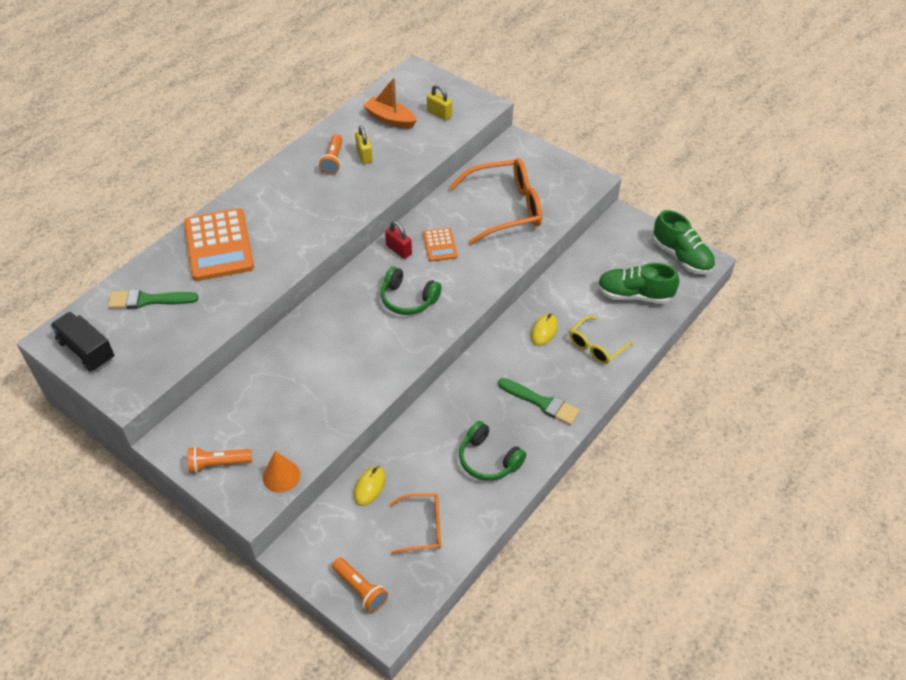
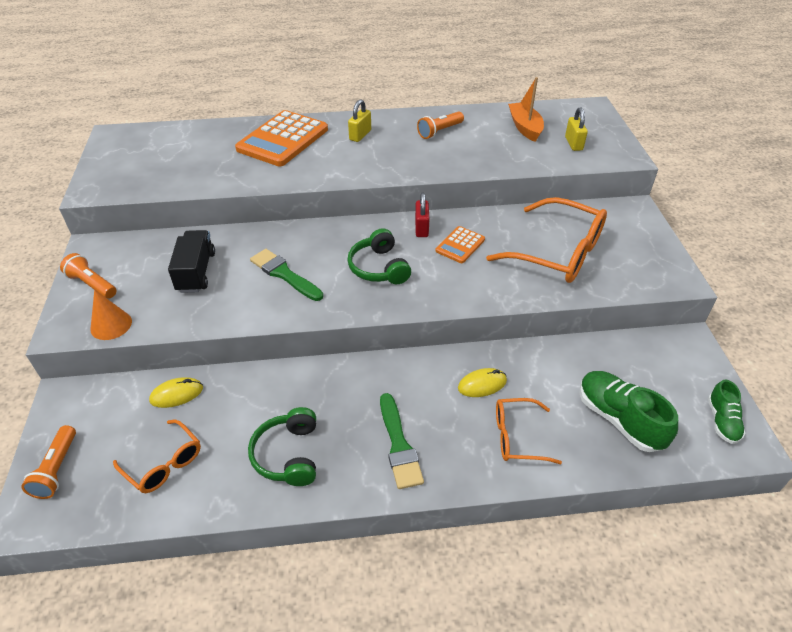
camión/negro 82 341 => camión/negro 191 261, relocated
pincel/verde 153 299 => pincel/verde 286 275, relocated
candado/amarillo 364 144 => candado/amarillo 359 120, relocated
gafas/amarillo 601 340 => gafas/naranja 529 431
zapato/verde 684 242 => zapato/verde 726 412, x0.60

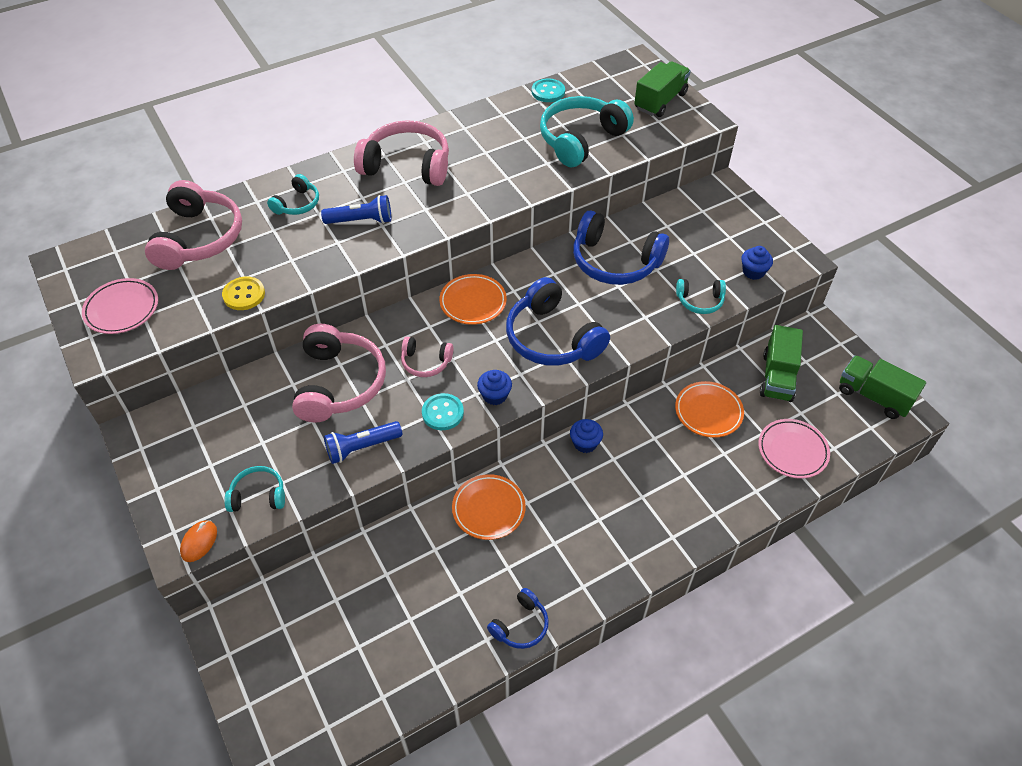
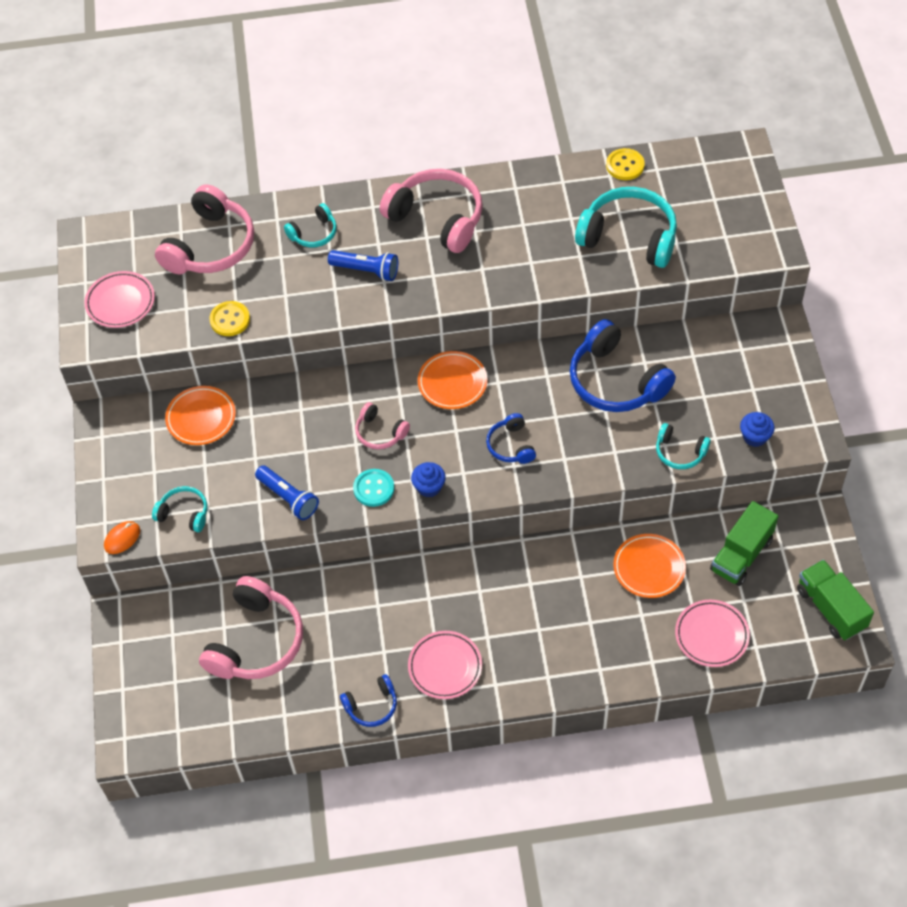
plato/naranja 489 507 => plato/naranja 200 415, relocated
auriculares/rosa 339 373 => auriculares/rosa 251 627, relocated
lámpara de mano/azul 363 442 => lámpara de mano/azul 287 492, 135 degrees counterclockwise
nothing => plato/rosa 445 665
auriculares/azul 558 321 => auriculares/azul 511 438, x0.51
auriculares/turquesa 587 131 => auriculares/turquesa 626 227, 45 degrees clockwise
botón/turquesa 548 90 => botón/amarillo 625 164
magdalena/azul 586 436 => nothing
camión/verde 662 89 => nothing

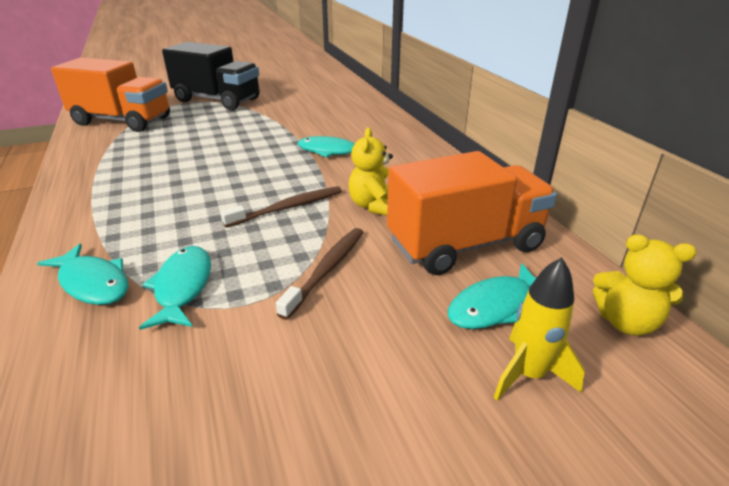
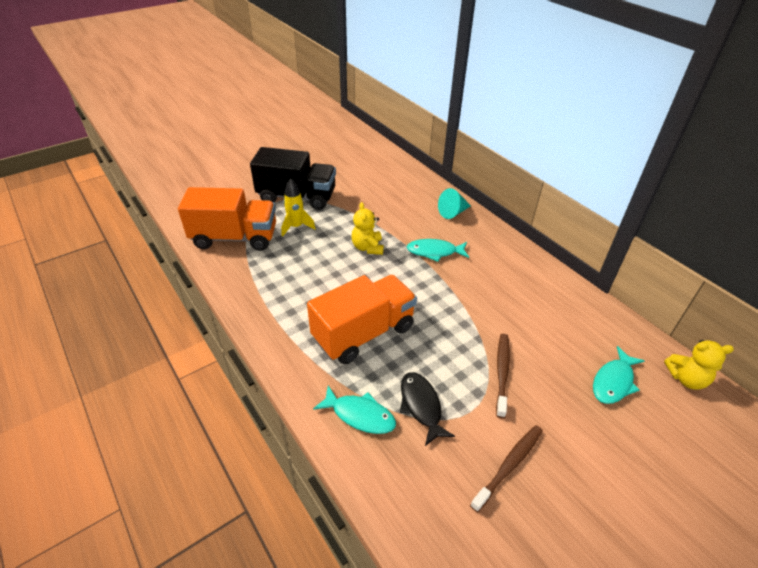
cohete/amarillo 539 328 => cohete/amarillo 298 208, relocated
camión/naranja 472 213 => camión/naranja 362 319, relocated
osito/amarillo 371 172 => osito/amarillo 368 228, relocated
pez/turquesa 175 288 => pez/negro 427 409
nothing => cono/turquesa 454 203
cepillo de dientes/marrón 281 206 => cepillo de dientes/marrón 506 468, relocated

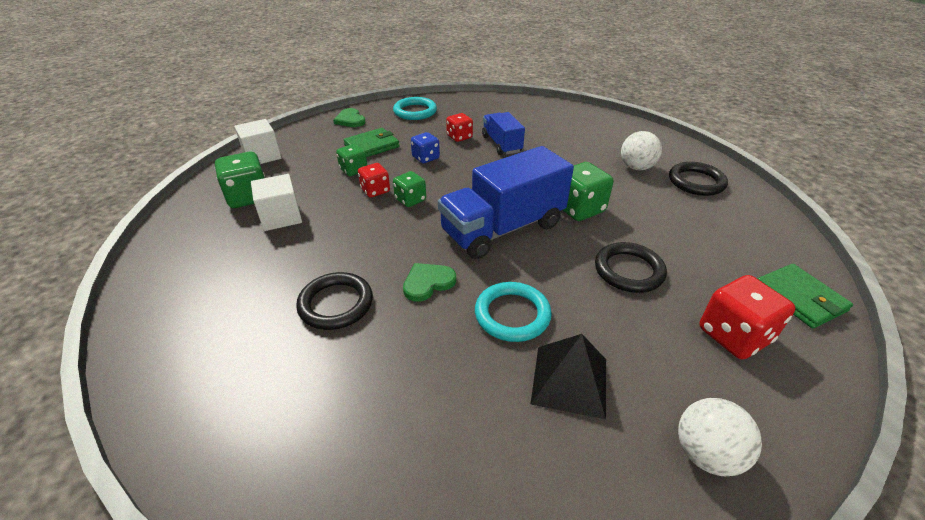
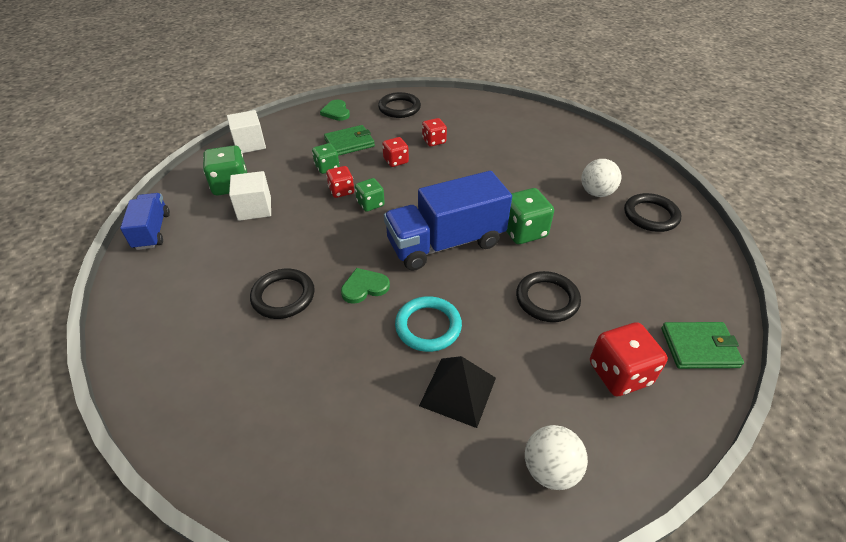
camión/azul 503 133 => camión/azul 145 221, relocated
anillo/turquesa 415 108 => anillo/negro 399 105
dado/azul 425 147 => dado/rojo 395 152
cartera/verde 805 296 => cartera/verde 702 345, 75 degrees counterclockwise

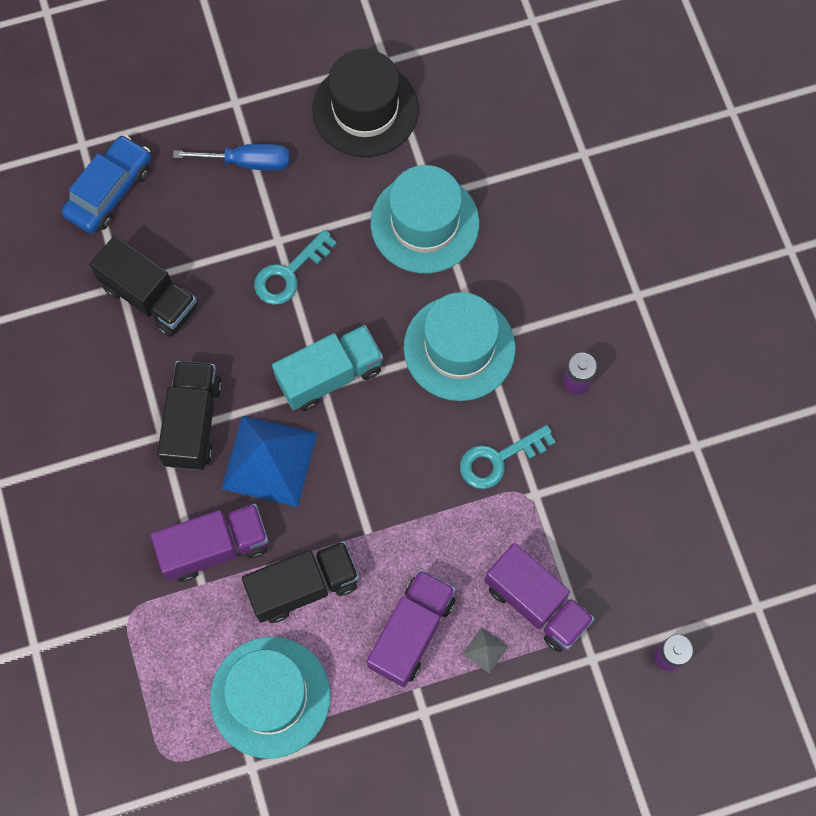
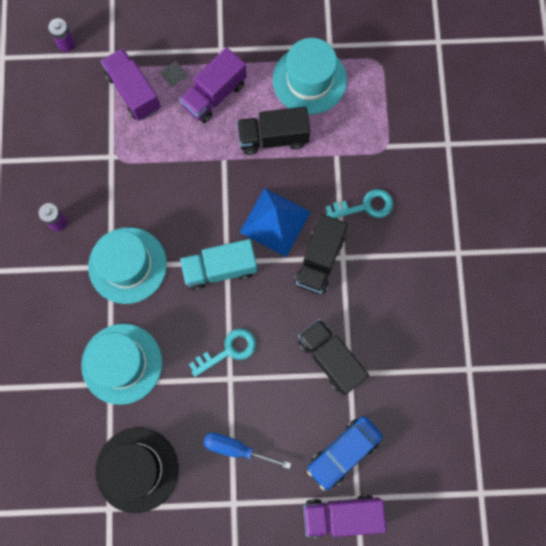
camión/morado 210 543 => camión/morado 345 516, relocated
llave/turquesa 508 457 => llave/turquesa 359 203, relocated

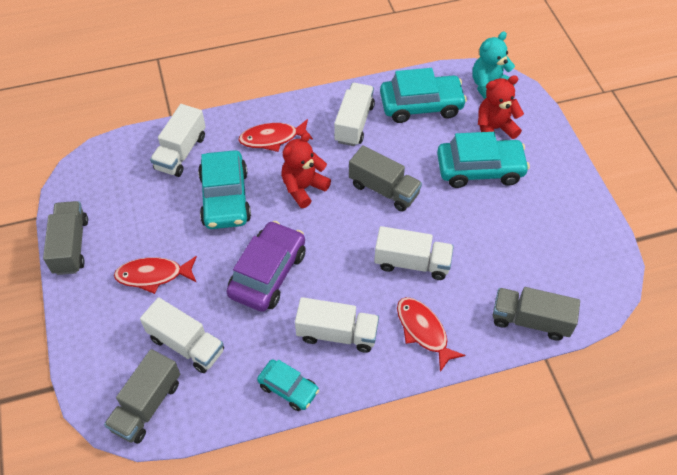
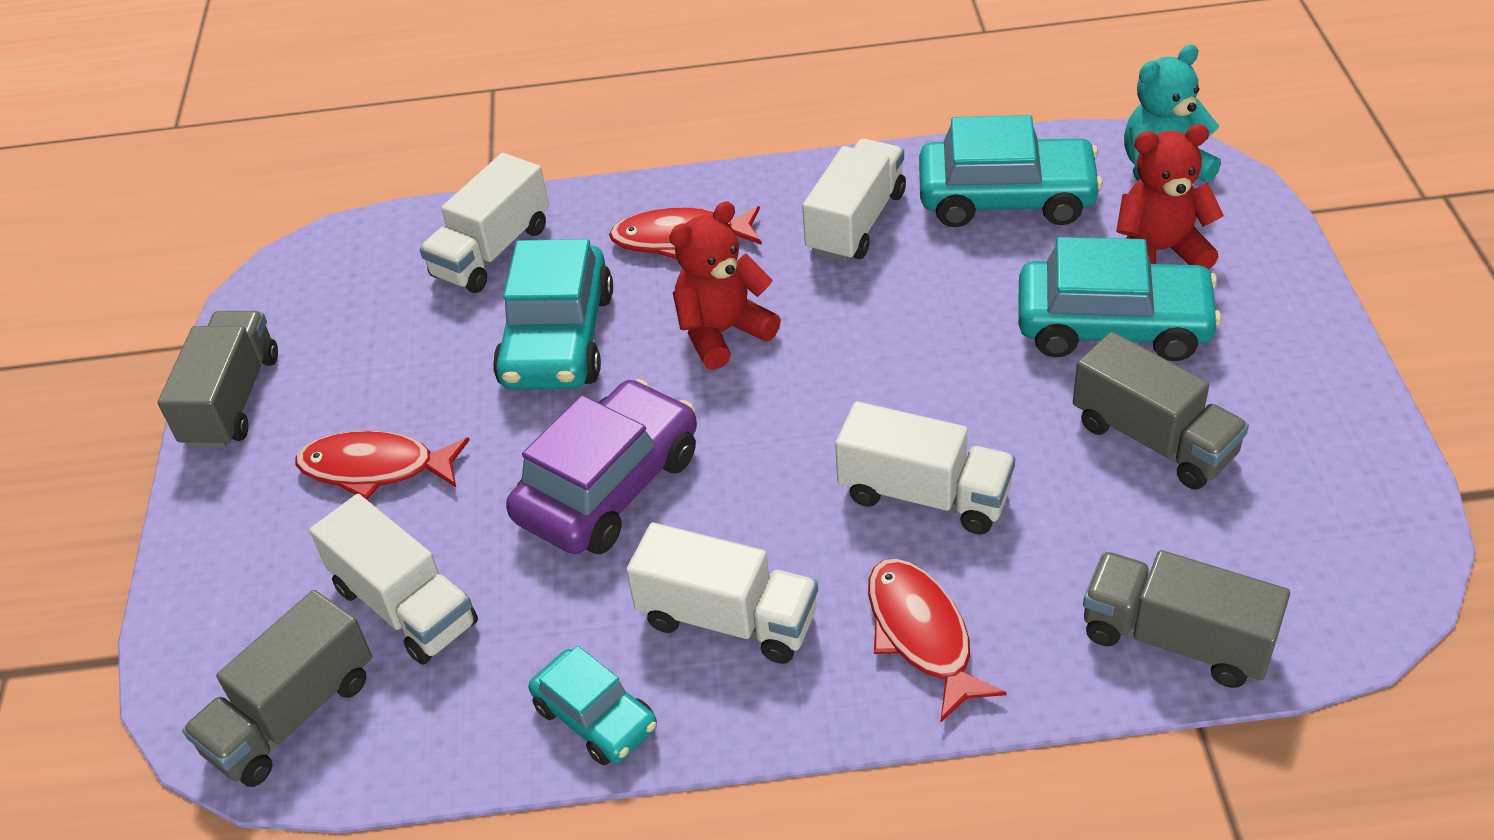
camión/gris 385 178 => camión/gris 1161 411, relocated

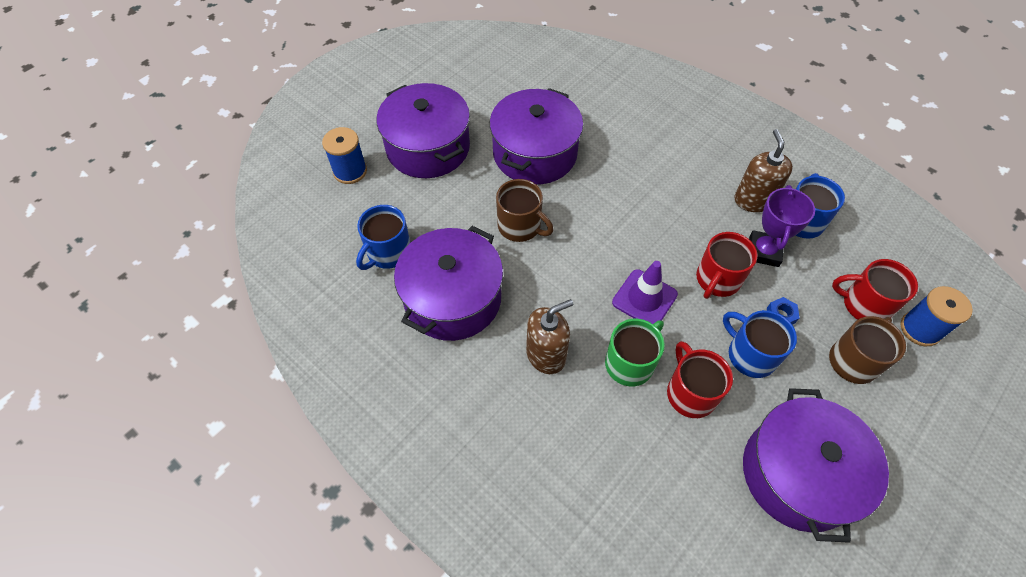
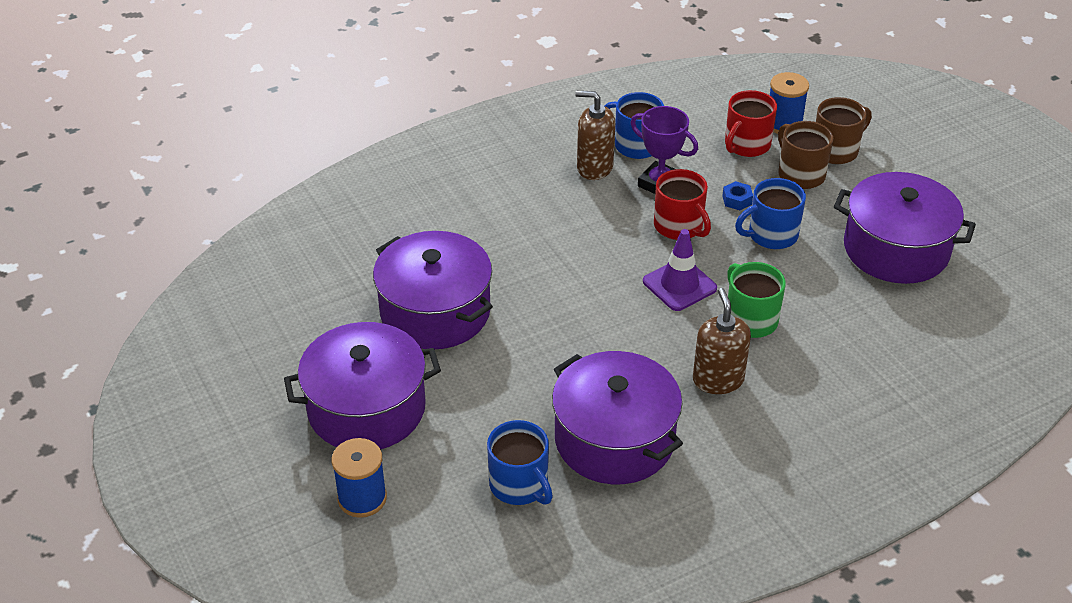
taza/marrón 525 210 => taza/marrón 844 130, relocated
taza/rojo 700 379 => nothing

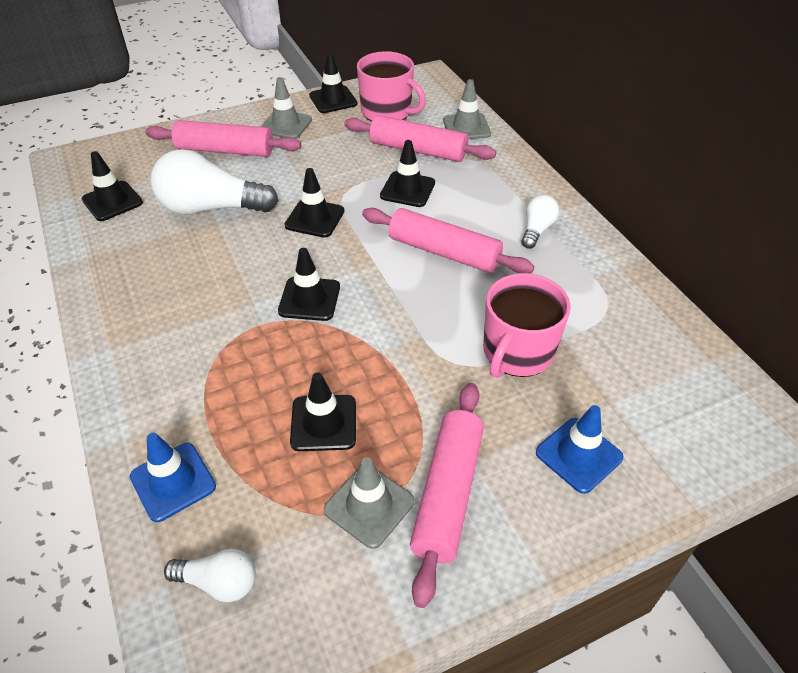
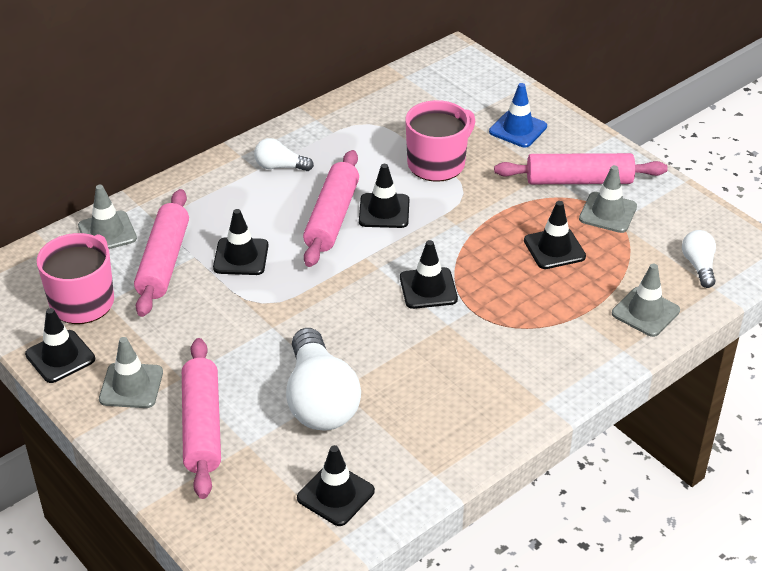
cono de tráfico/negro 314 203 => cono de tráfico/negro 384 196, relocated
taza/rosa 527 325 => taza/rosa 440 141, 60 degrees counterclockwise
cono de tráfico/azul 173 477 => cono de tráfico/gris 646 300

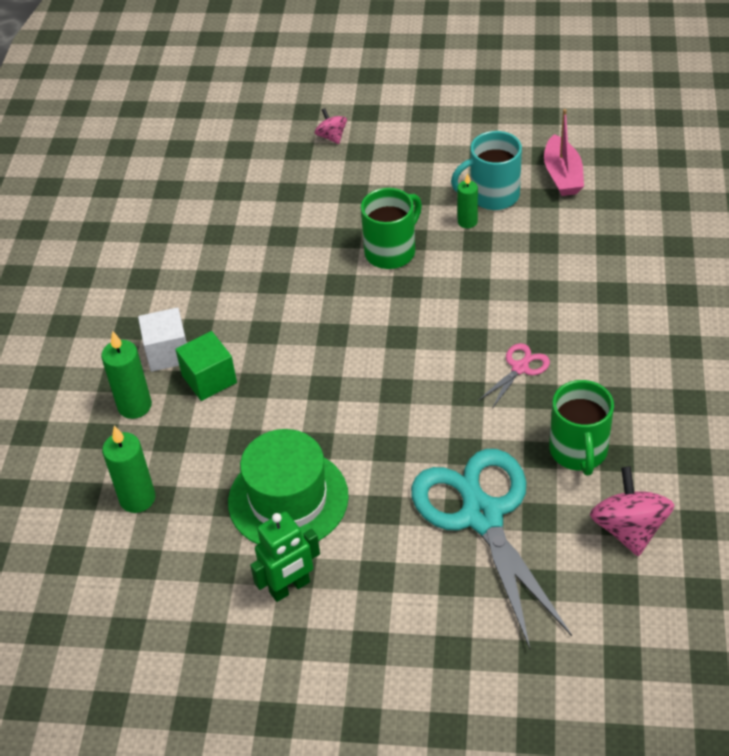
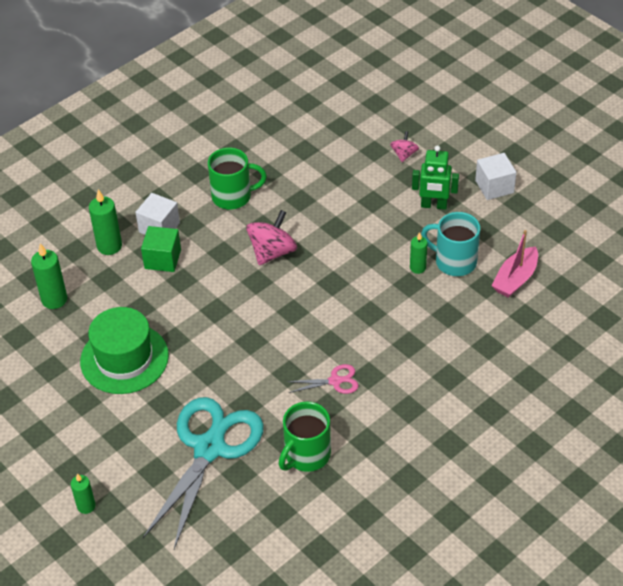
nothing => vela/verde 83 493
taza/verde 391 228 => taza/verde 237 178, relocated
peonza/rosa 632 511 => peonza/rosa 271 237, relocated
robot/verde 285 556 => robot/verde 435 178, relocated
nothing => cubo/blanco 496 176

